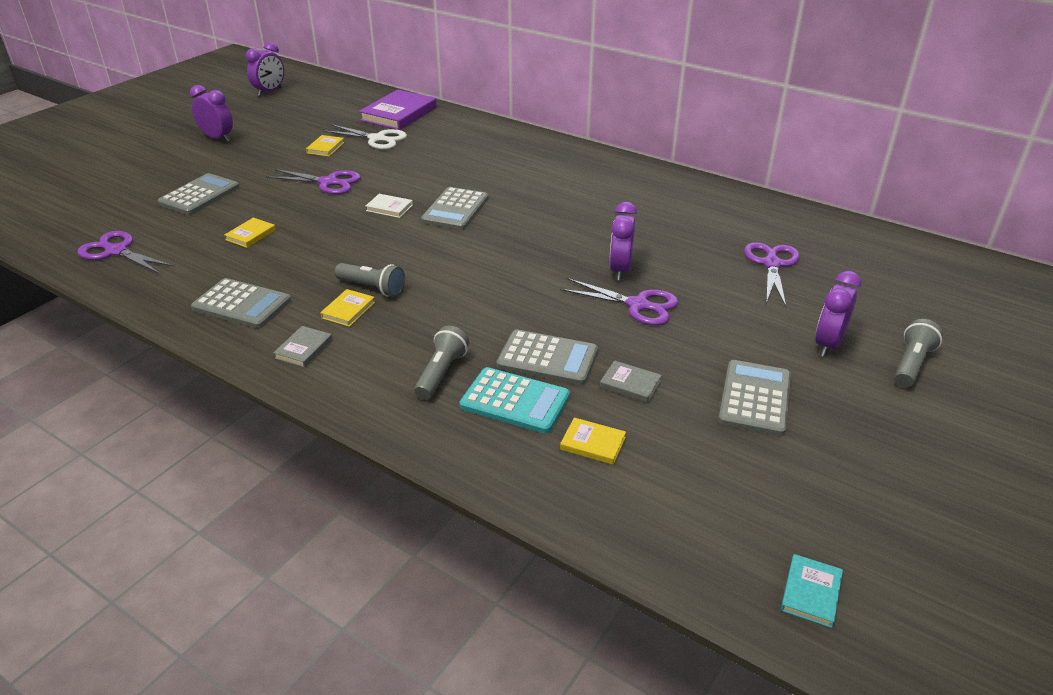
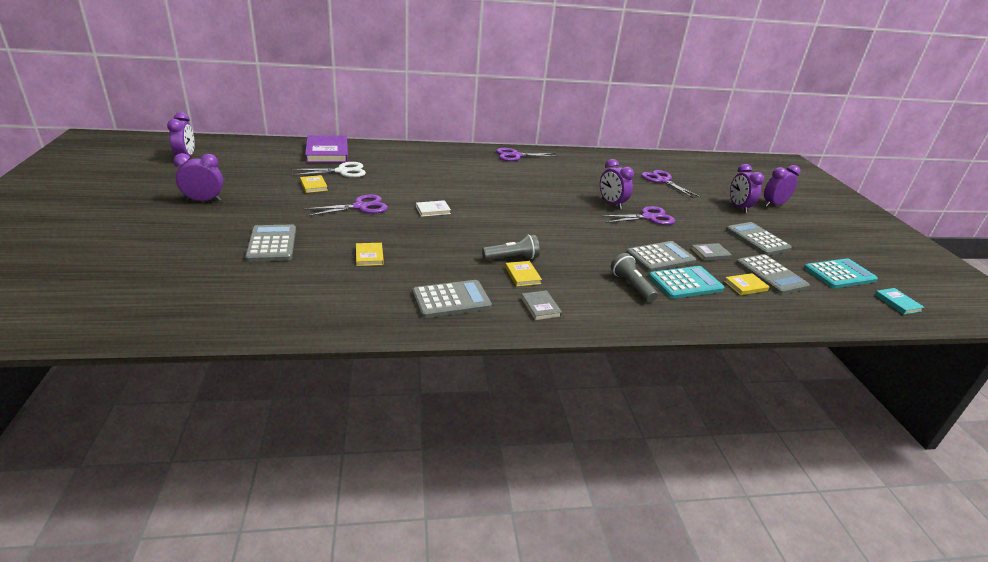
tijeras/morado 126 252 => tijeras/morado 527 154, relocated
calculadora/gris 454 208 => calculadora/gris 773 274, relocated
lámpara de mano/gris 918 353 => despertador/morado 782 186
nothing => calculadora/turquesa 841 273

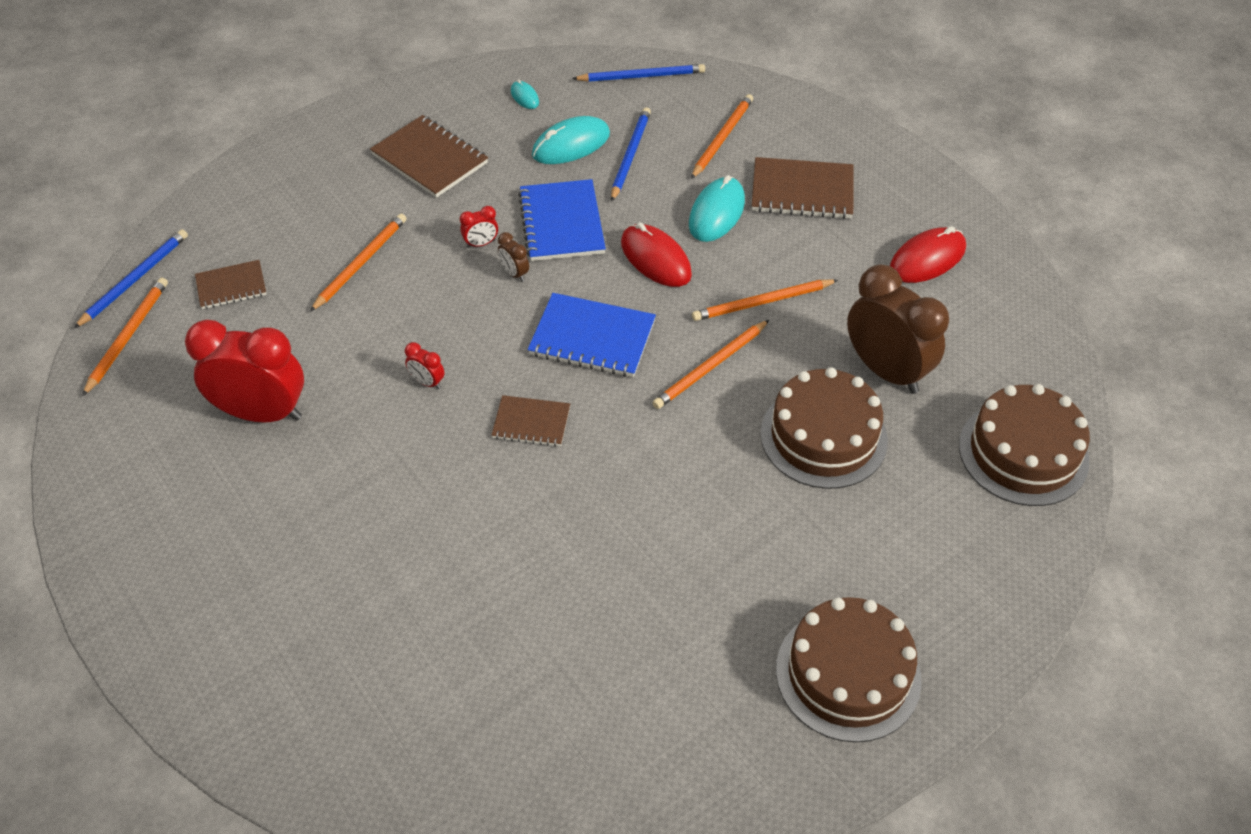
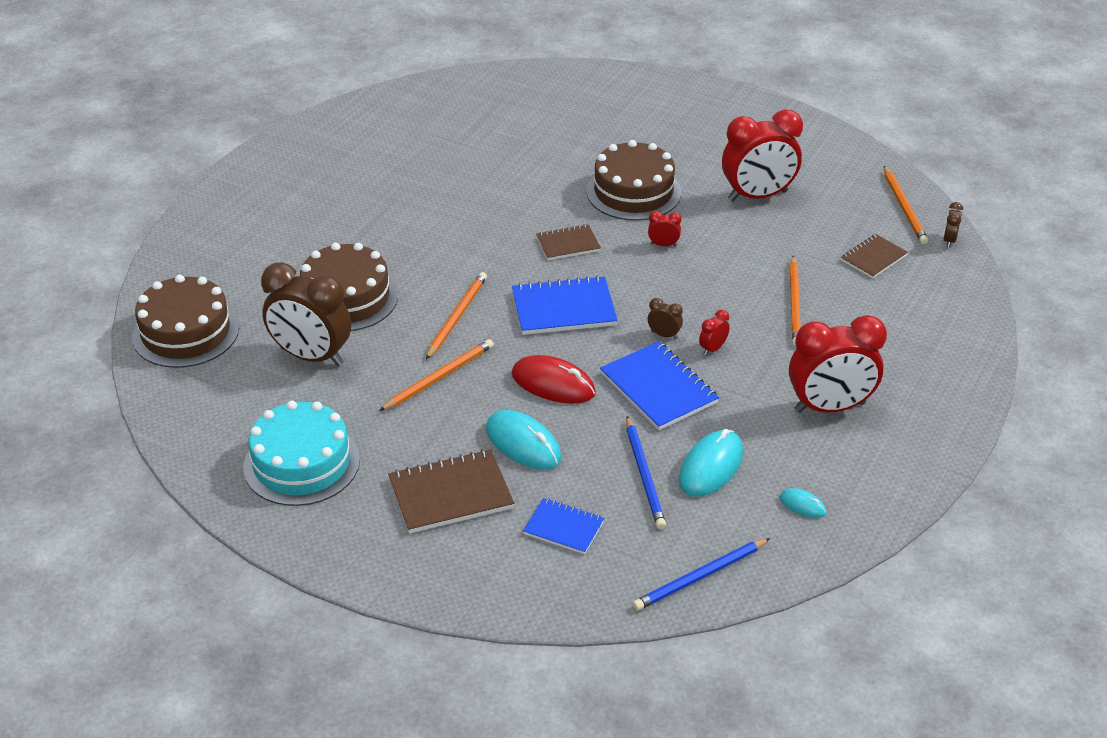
ratón/rojo 928 254 => tarta/turquesa 301 453
ratón/turquesa 717 208 => ratón/turquesa 524 440, 45 degrees counterclockwise
lápiz/naranja 722 136 => cuaderno/azul 563 526
tarta/marrón 849 669 => tarta/marrón 633 180, relocated
cuaderno/marrón 429 156 => despertador/rojo 838 364
lápiz/azul 131 278 => despertador/marrón 953 225

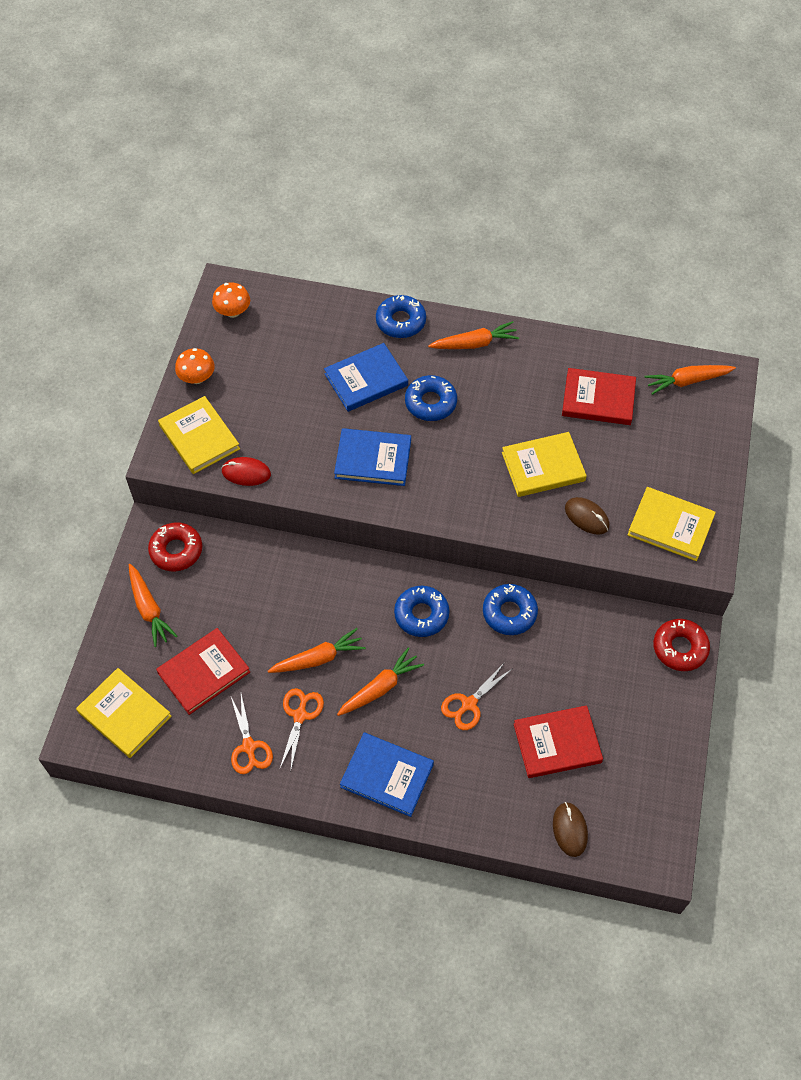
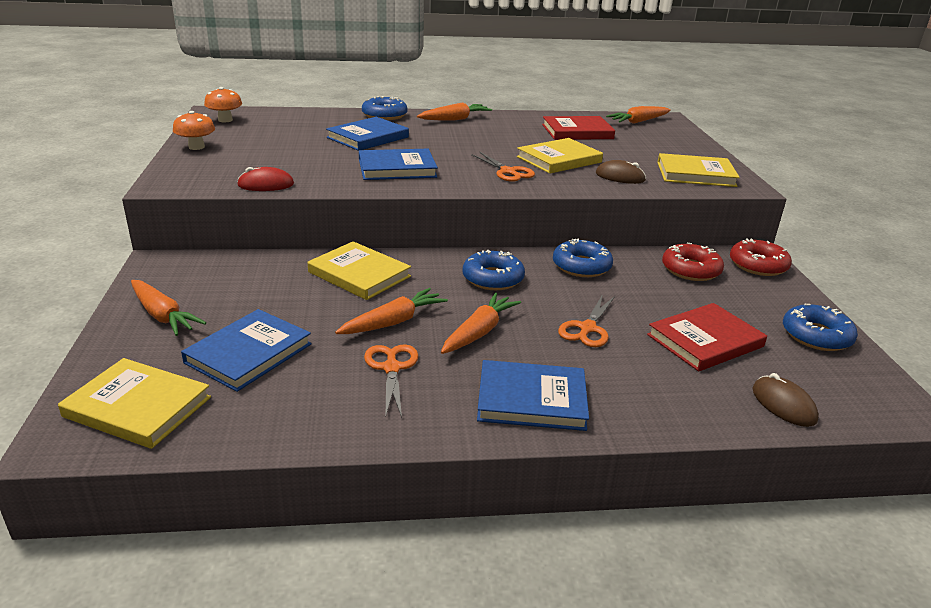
libro/rojo 203 671 => libro/azul 246 350
libro/amarillo 199 435 => libro/amarillo 359 270, relocated
tijeras/naranja 252 734 => tijeras/naranja 503 167, relocated
rosquilla/rojo 175 546 => rosquilla/rojo 693 262, relocated
rosquilla/azul 431 398 => rosquilla/azul 820 327, relocated

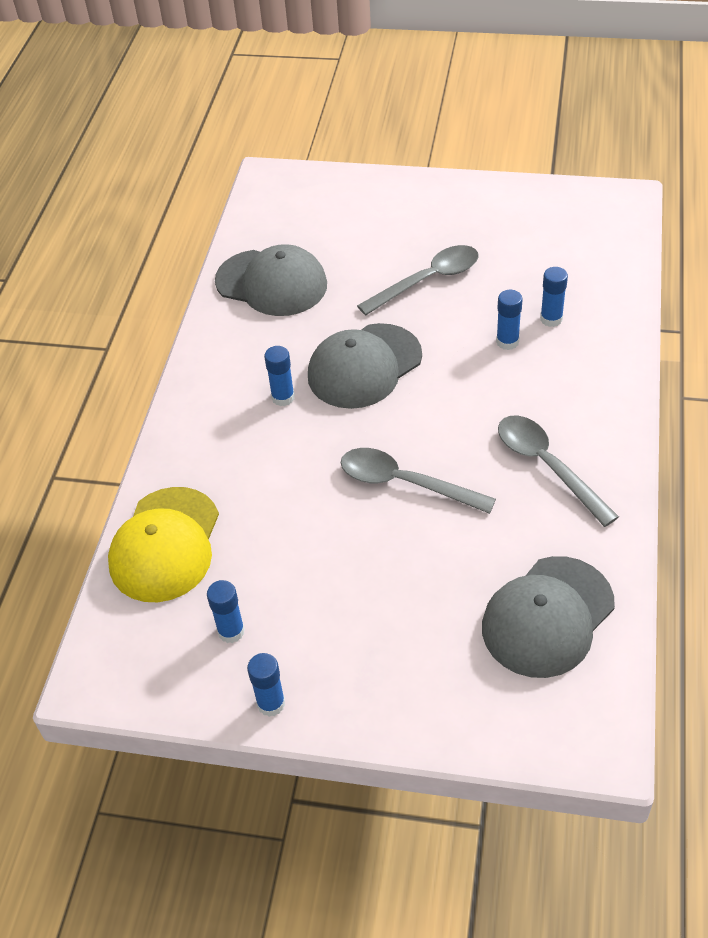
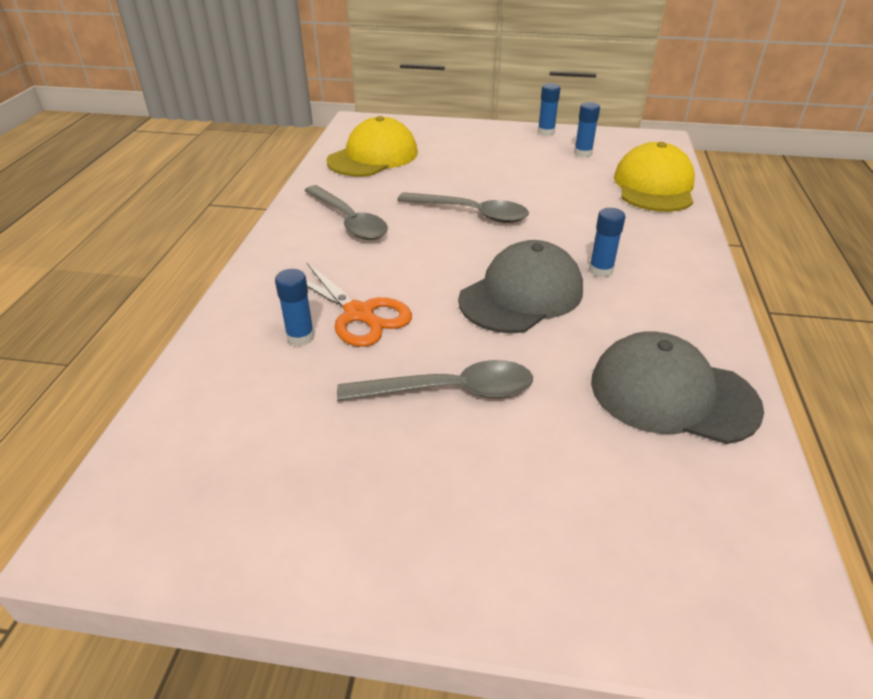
barra de pegamento/azul 509 320 => tijeras/naranja 359 304
gorra/gris 548 617 => gorra/amarillo 372 146
cuchara/gris 417 280 => cuchara/gris 435 380, 150 degrees counterclockwise

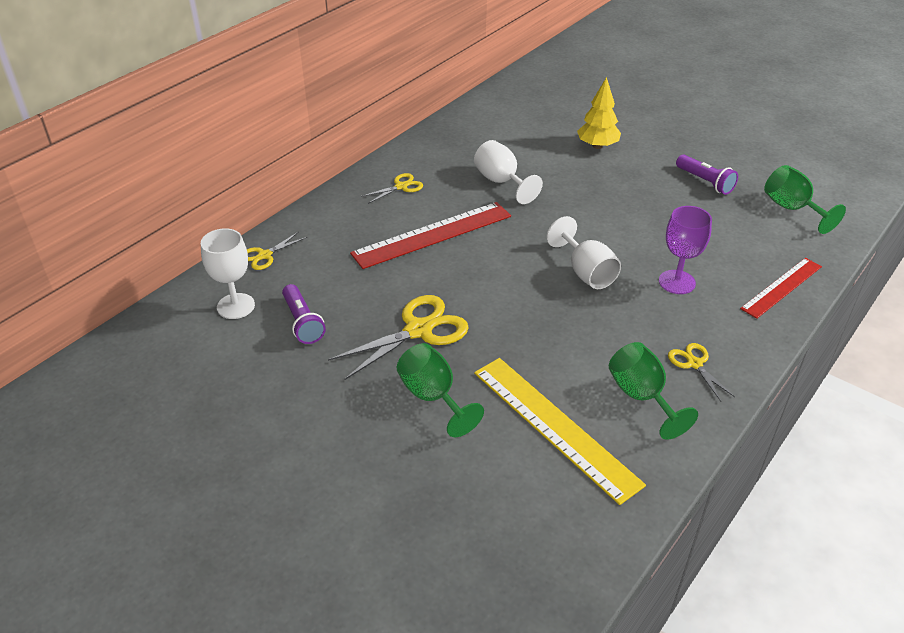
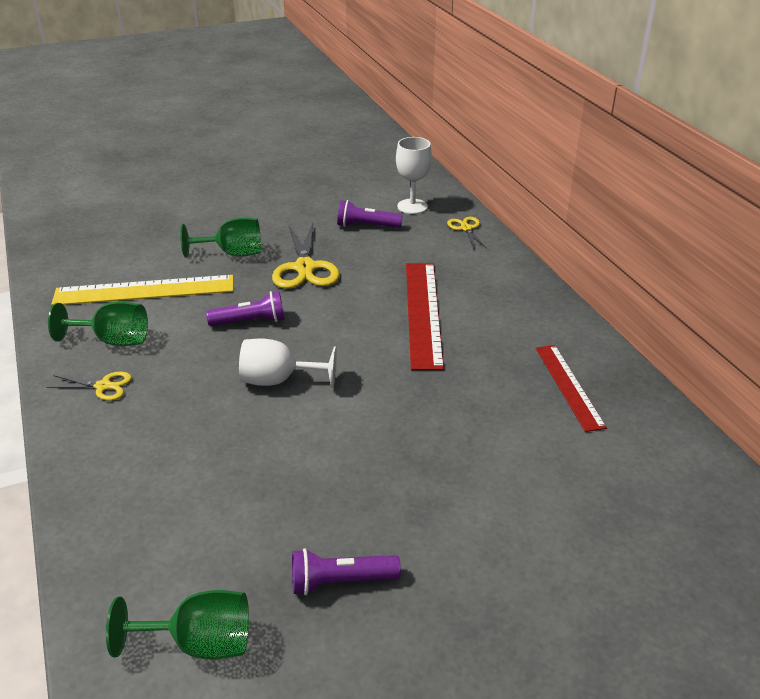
nothing => lámpara de mano/morado 245 308
regla/rojo 781 288 => regla/rojo 571 388, relocated
tijeras/amarillo 392 188 => nothing
copa/blanco 508 172 => nothing
árbol/amarillo 599 113 => nothing
copa/morado 685 250 => nothing

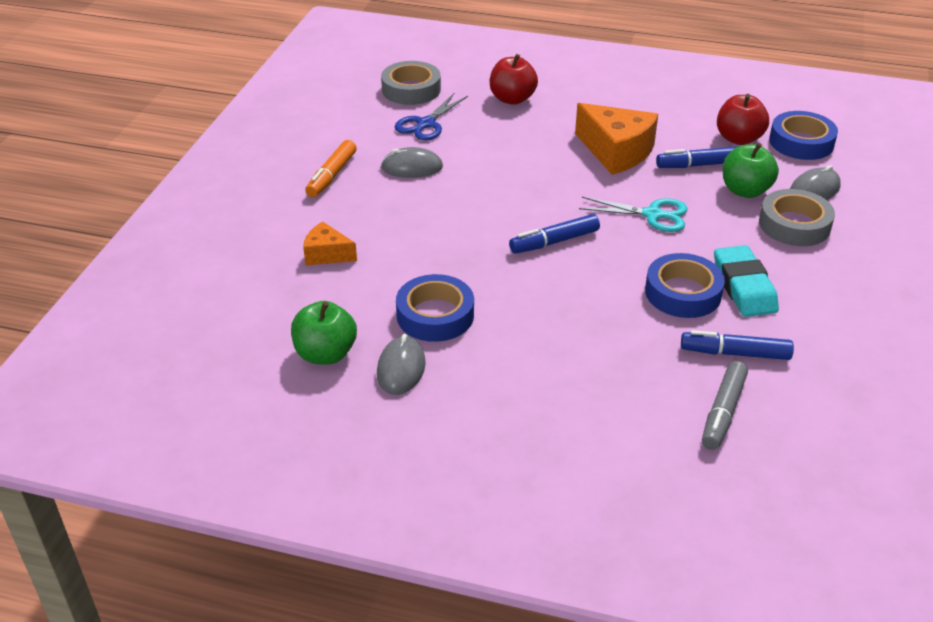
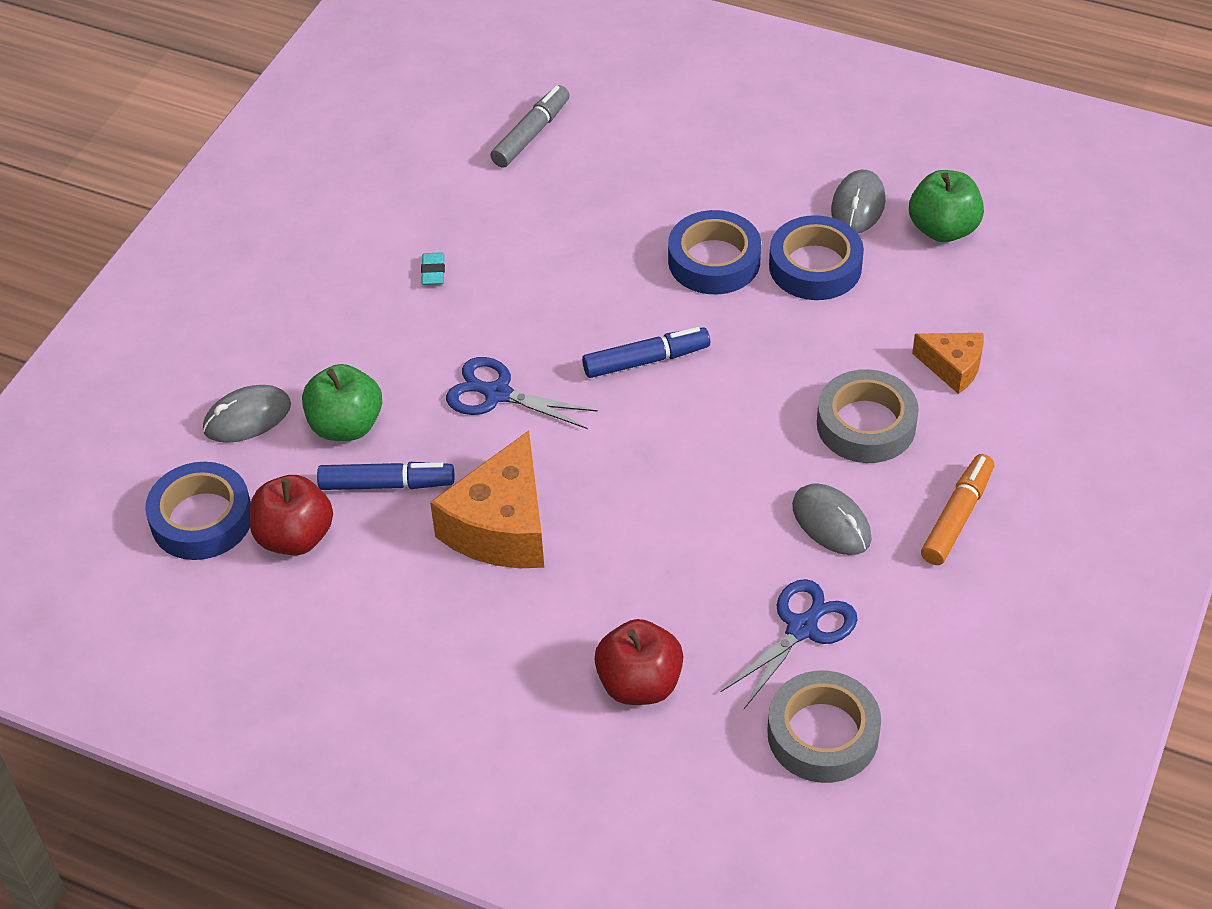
goma de borrar/turquesa 746 281 => goma de borrar/turquesa 433 268, x0.45
queso/naranja 616 139 => queso/naranja 487 499, 120 degrees counterclockwise
tijeras/turquesa 633 214 => tijeras/azul 522 393
cinta adhesiva/azul 685 285 => cinta adhesiva/azul 714 252, relocated
ratón/gris 412 162 => ratón/gris 832 519, 45 degrees clockwise
cinta adhesiva/gris 797 217 => cinta adhesiva/gris 868 416, relocated
rotulador/azul 737 345 => nothing

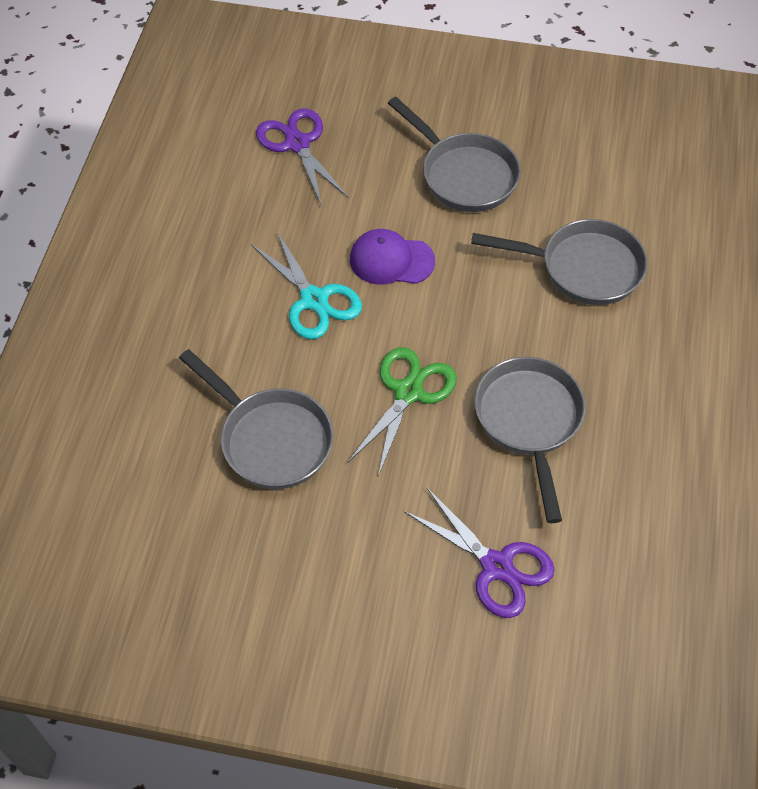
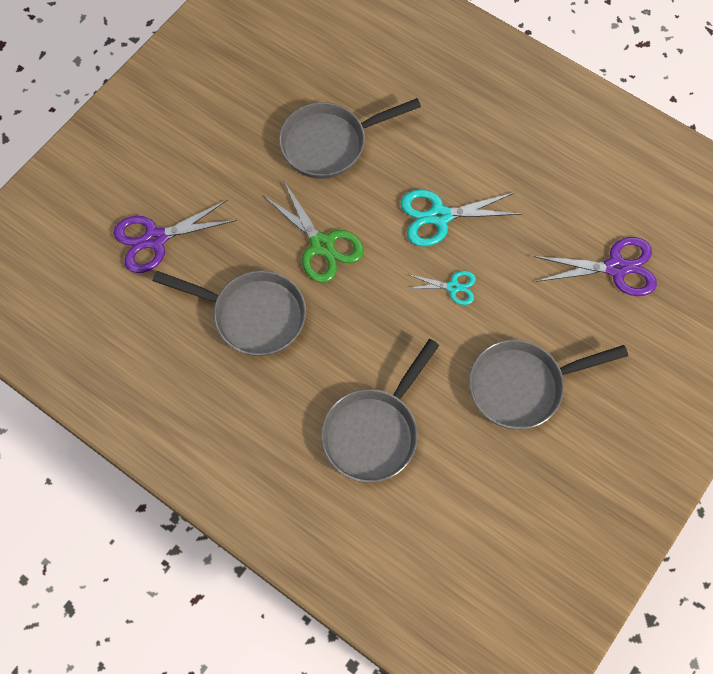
gorra/morado 392 256 => tijeras/turquesa 440 288

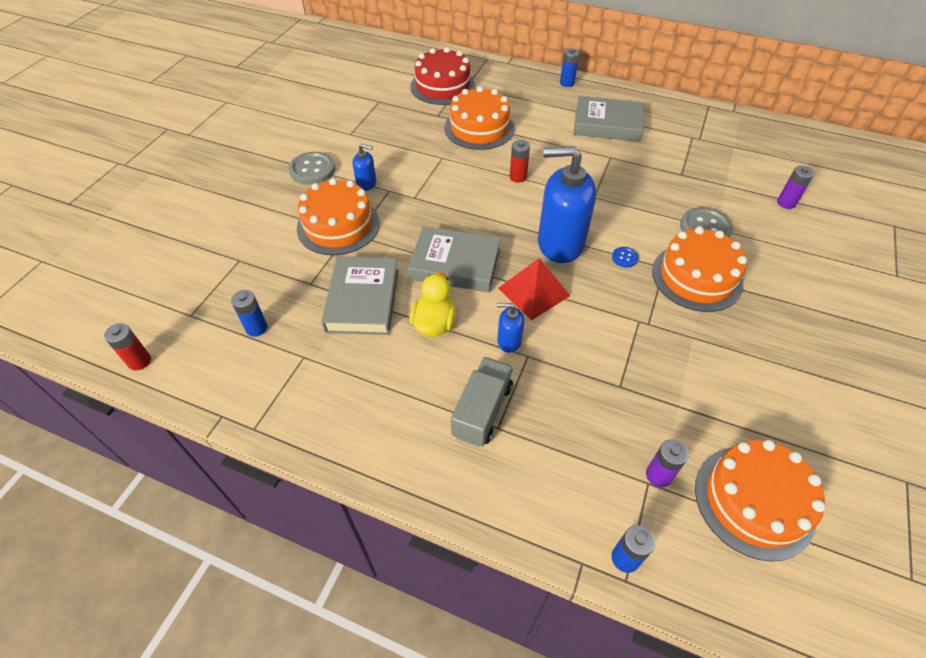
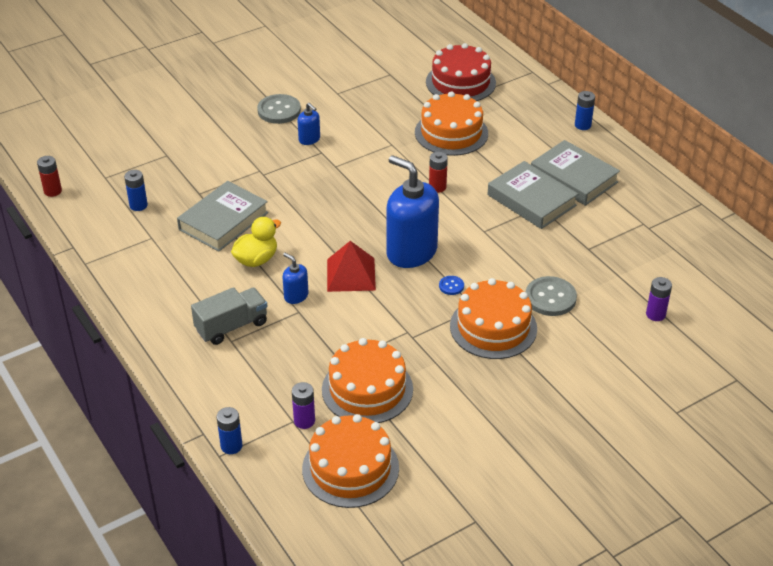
tarta/naranja 338 216 => tarta/naranja 367 380, relocated
libro/gris 454 259 => libro/gris 533 195, relocated

